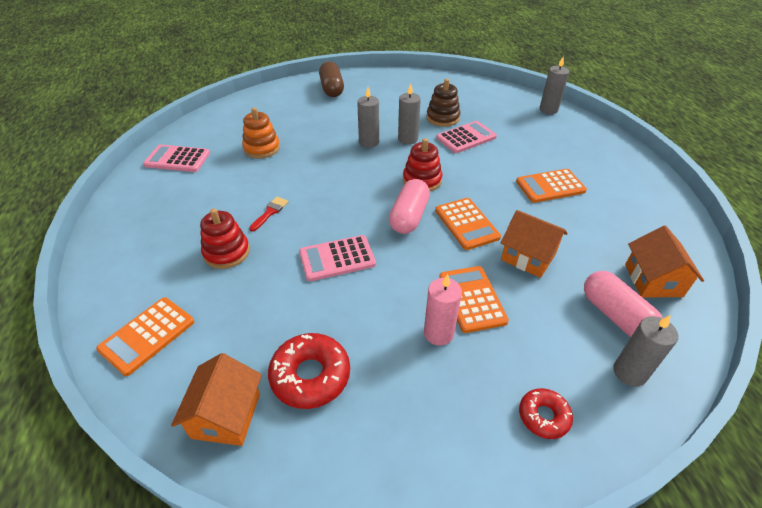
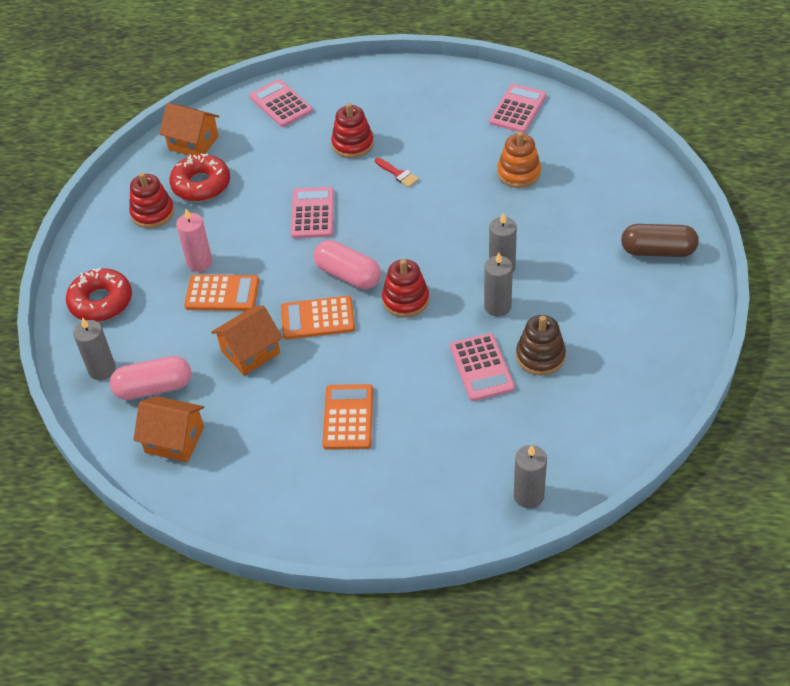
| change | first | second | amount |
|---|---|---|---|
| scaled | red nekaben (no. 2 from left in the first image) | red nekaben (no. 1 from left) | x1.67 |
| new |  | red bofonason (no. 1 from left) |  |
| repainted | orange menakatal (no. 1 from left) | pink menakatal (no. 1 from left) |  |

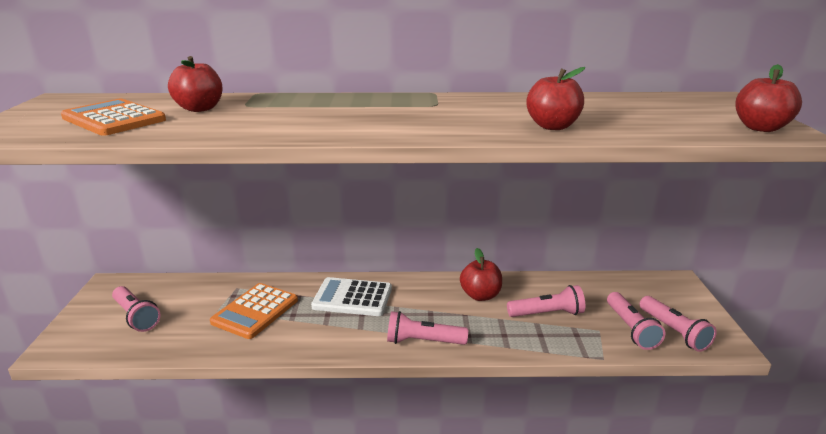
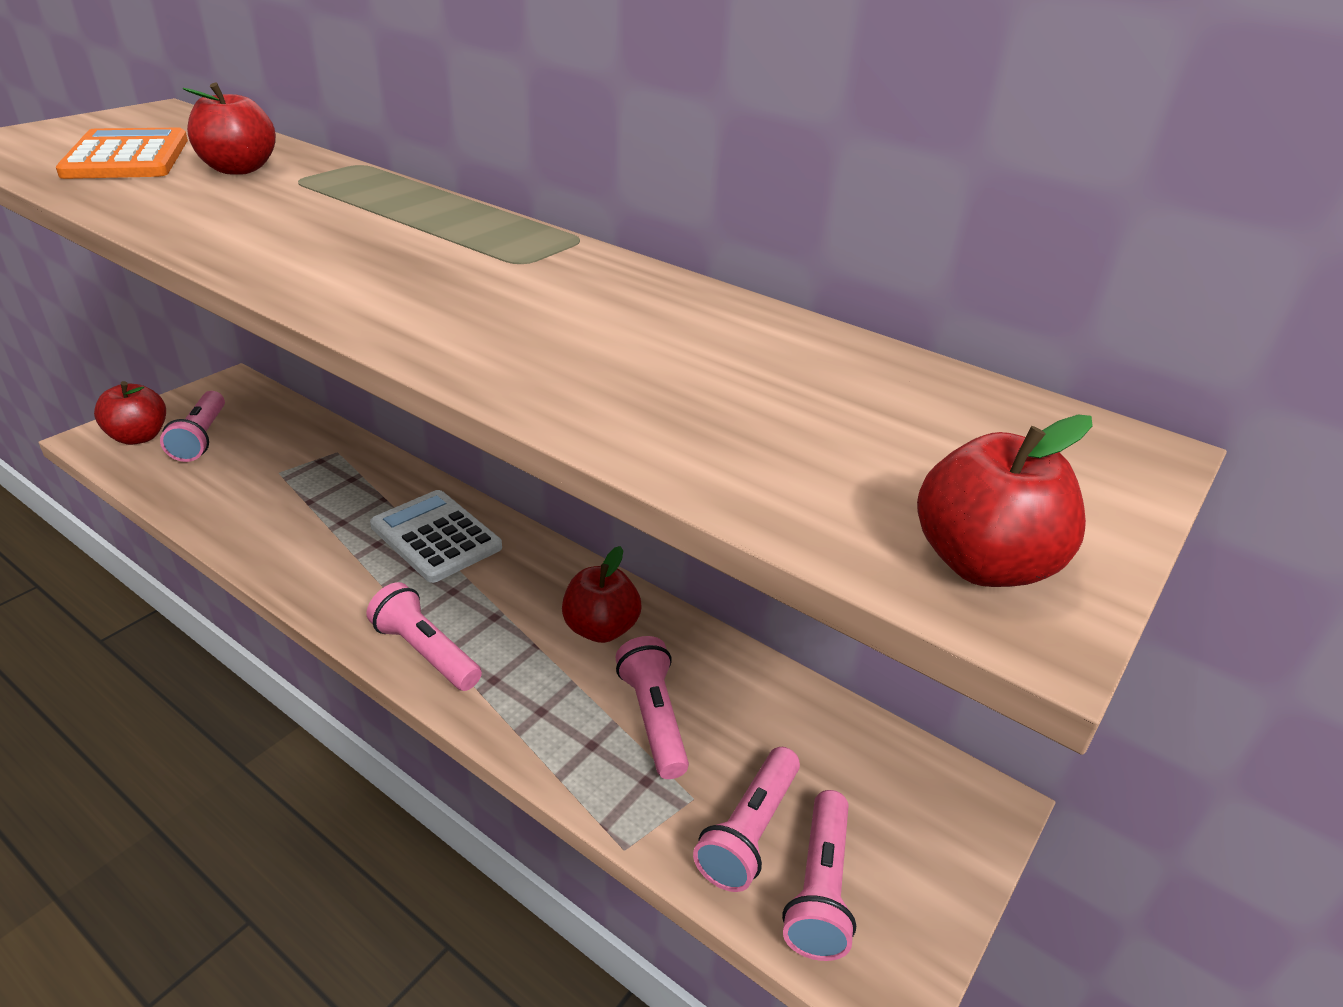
| change | first | second | amount |
|---|---|---|---|
| shifted | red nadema (no. 3 from left in the first image) | red nadema (no. 1 from left) |  |
| rotated | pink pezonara (no. 3 from left) |  | 135 degrees counterclockwise |
| gone | orange menakatal (no. 2 from left) |  |  |

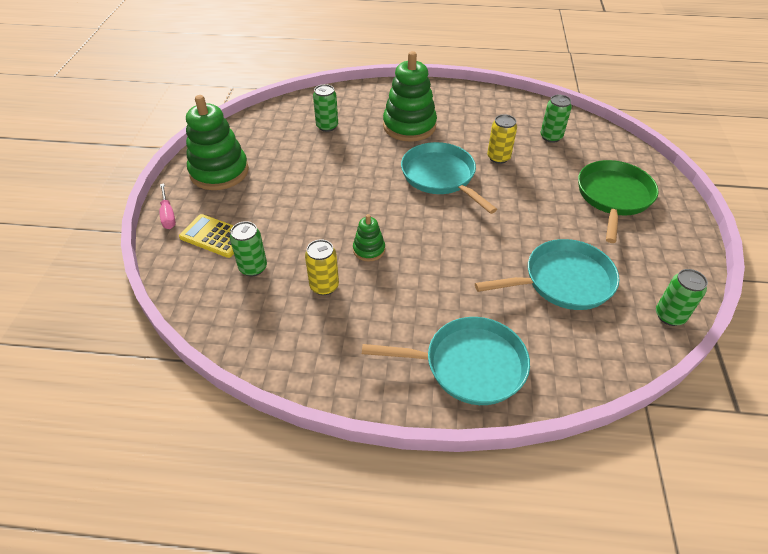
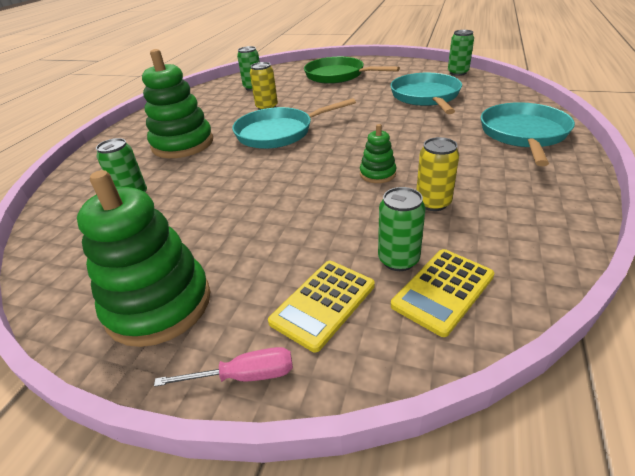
| change | first | second | amount |
|---|---|---|---|
| new |  | yellow menakatal (no. 2 from left) |  |

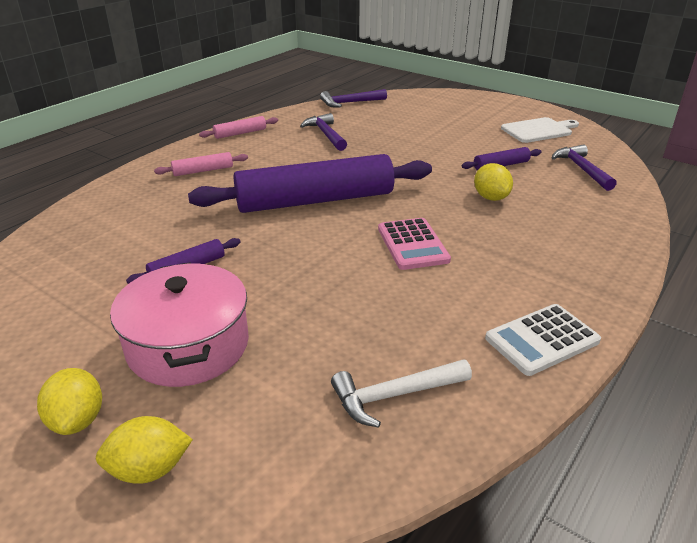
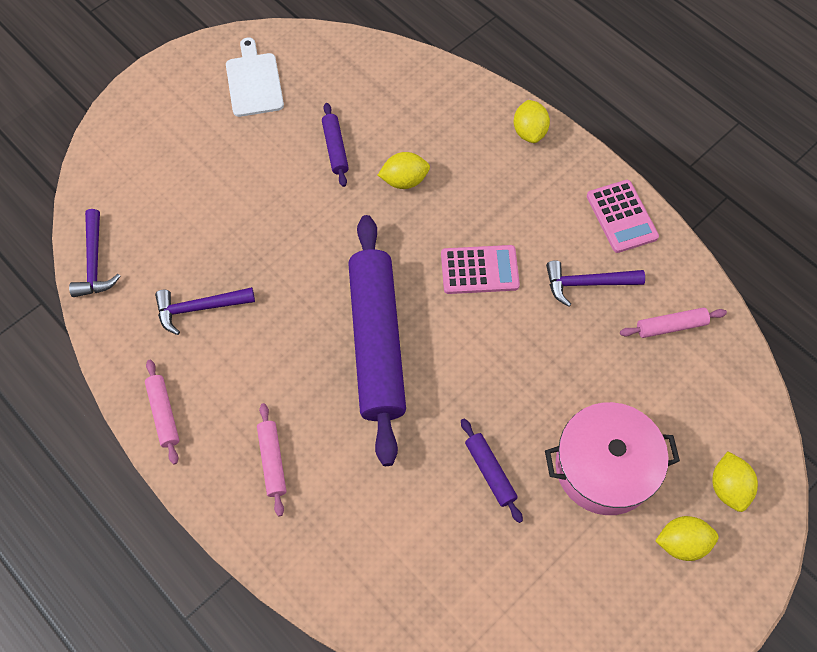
| change | first | second | amount |
|---|---|---|---|
| new |  | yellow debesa (no. 2 from left) |  |
| shifted | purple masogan (no. 3 from left) |  |  |
| repainted | white menakatal | pink menakatal (no. 2 from left) |  |
| swapped | white masogan | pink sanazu (no. 3 from left) |  |

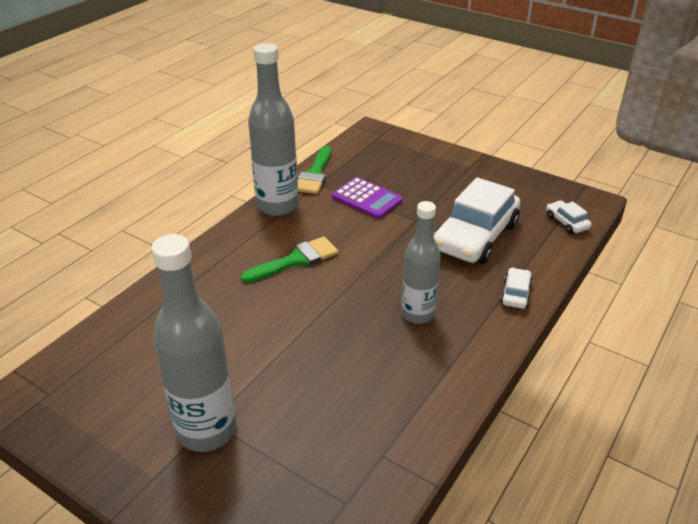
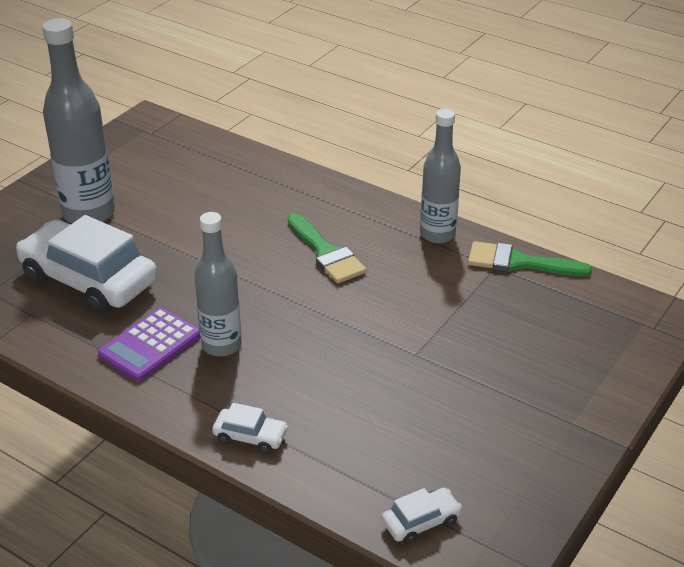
| change | first | second | amount |
|---|---|---|---|
| shifted | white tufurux (no. 1 from left) |  |  |
| shifted | purple menakatal |  |  |
| scaled | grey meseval (no. 2 from left in the first image) | grey meseval (no. 3 from left) | x0.66 |

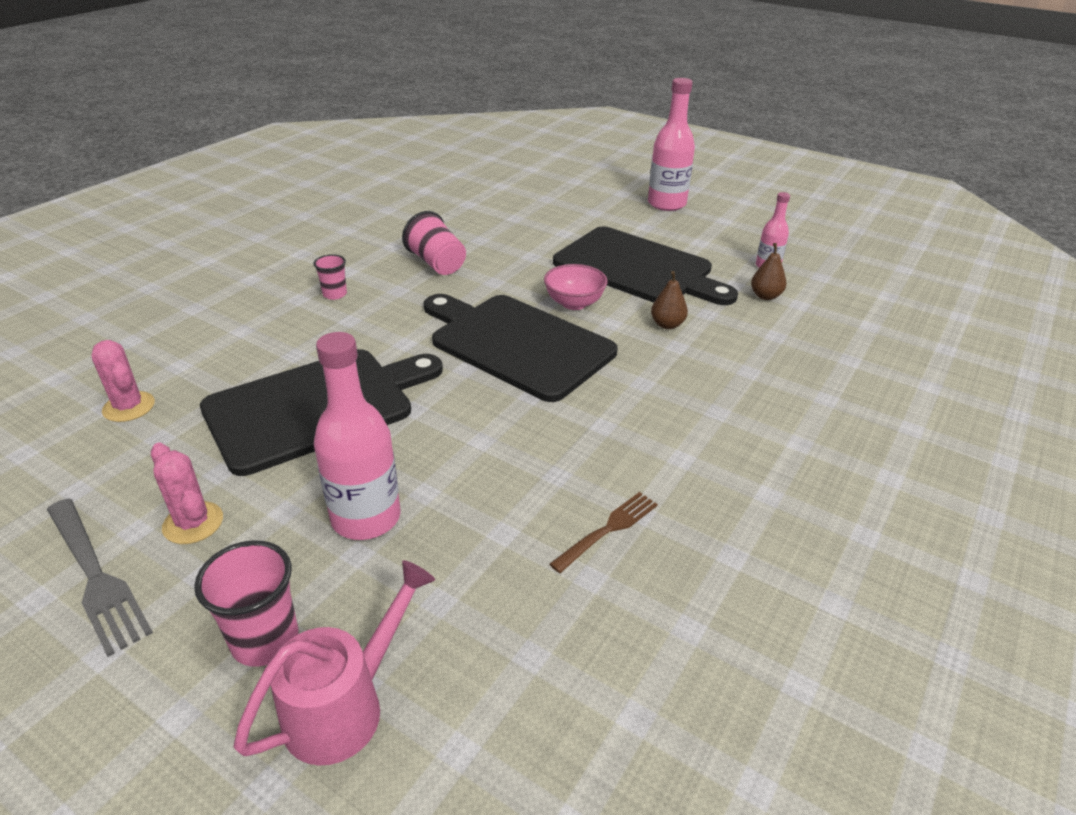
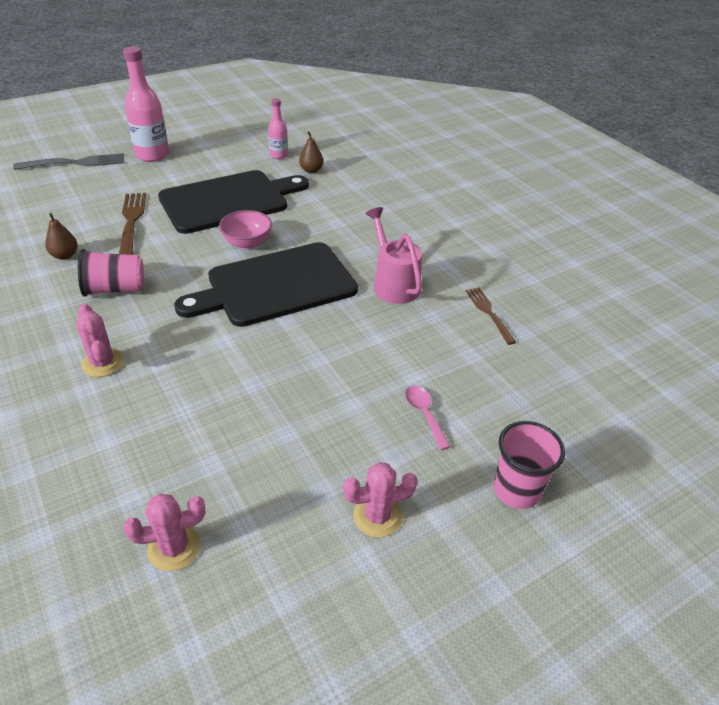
| change | first | second | amount |
|---|---|---|---|
| shifted | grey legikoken |  |  |
| shifted | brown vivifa (no. 1 from left) |  |  |
| swapped | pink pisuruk (no. 2 from left) | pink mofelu (no. 1 from left) |  |
| new |  | brown legikoken (no. 1 from left) |  |
| shifted | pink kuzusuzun |  |  |
| swapped | pink meseval (no. 1 from left) | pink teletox |  |
| gone | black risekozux (no. 1 from left) |  |  |

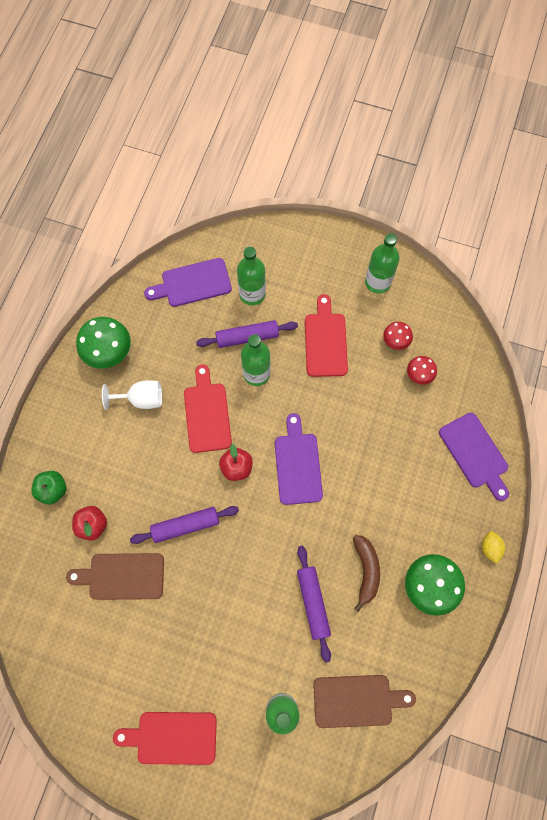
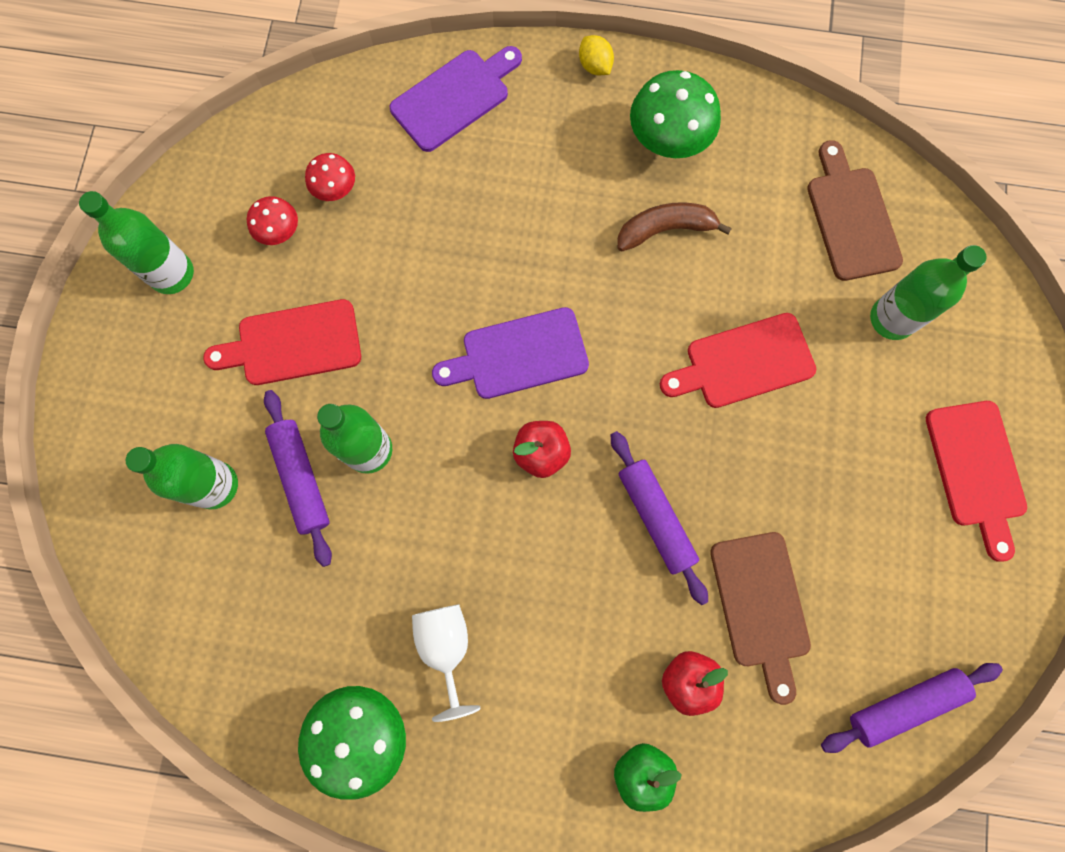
| change | first | second | amount |
|---|---|---|---|
| rotated | yellow debesa |  | 75 degrees clockwise |
| shifted | red risekozux (no. 2 from left) |  |  |
| shifted | purple sanazu (no. 3 from left) |  |  |
| gone | purple risekozux (no. 1 from left) |  |  |

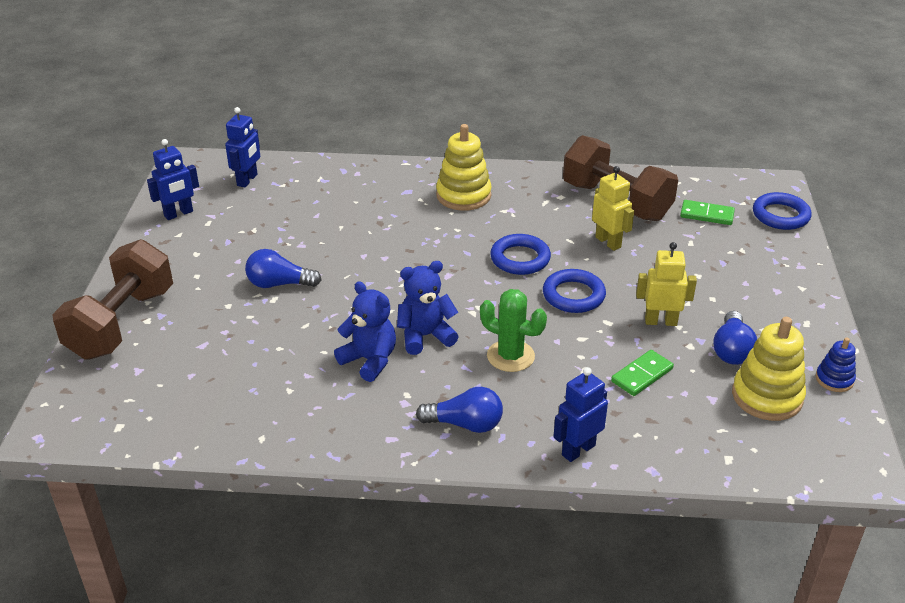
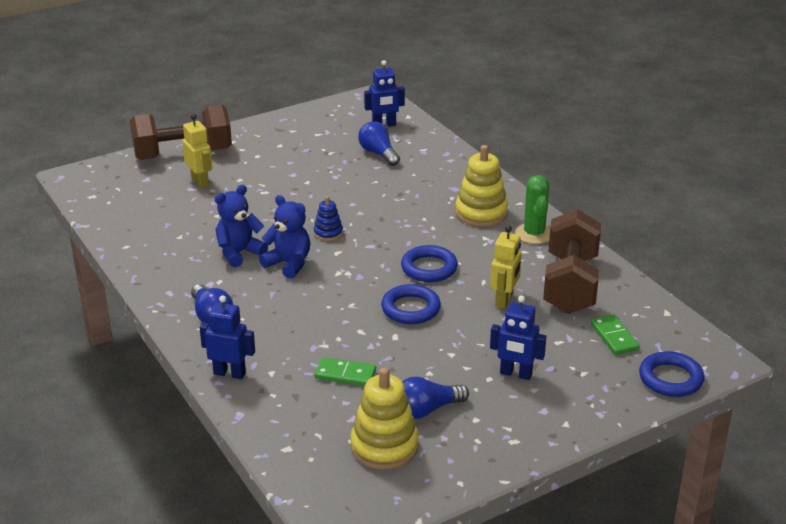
| change | first | second | amount |
|---|---|---|---|
| shifted | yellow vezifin (no. 2 from left in the first image) | yellow vezifin (no. 1 from left) |  |
| rotated | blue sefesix (no. 1 from left) |  | 135 degrees counterclockwise |
| shifted | blue bofonason |  |  |
| shifted | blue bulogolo (no. 1 from left in the first image) | blue bulogolo (no. 2 from left) |  |
| shifted | blue vezifin (no. 1 from left in the first image) | blue vezifin (no. 3 from left) |  |
| shifted | green mofelu |  |  |

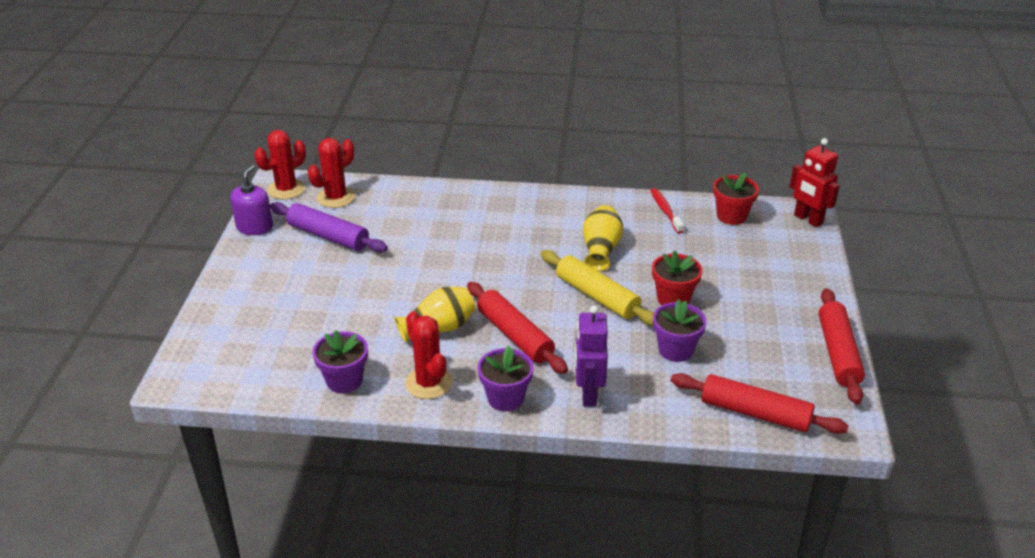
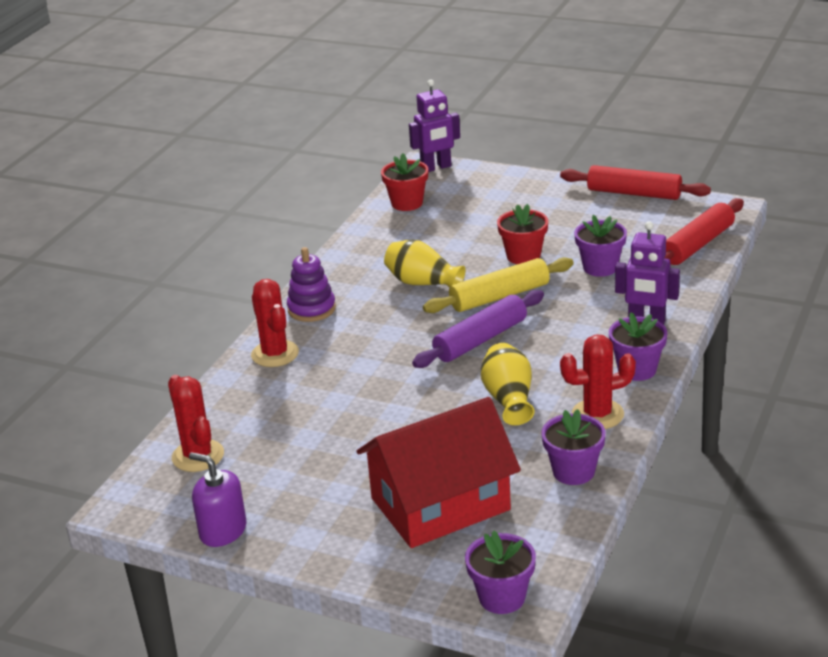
| change | first | second | amount |
|---|---|---|---|
| shifted | red mofelu (no. 1 from left in the first image) | red mofelu (no. 2 from left) |  |
| new |  | purple bofonason |  |
| new |  | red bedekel |  |
| repainted | red vezifin | purple vezifin (no. 1 from left) |  |
| shifted | purple sanazu |  |  |
| new |  | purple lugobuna (no. 1 from left) |  |
| gone | red sanazu (no. 1 from left) |  |  |
| gone | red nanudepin |  |  |

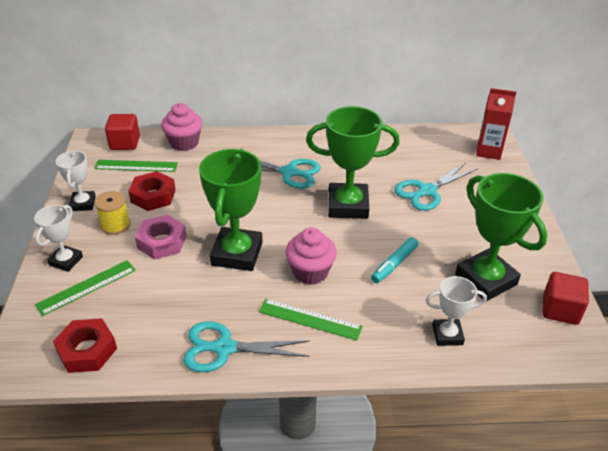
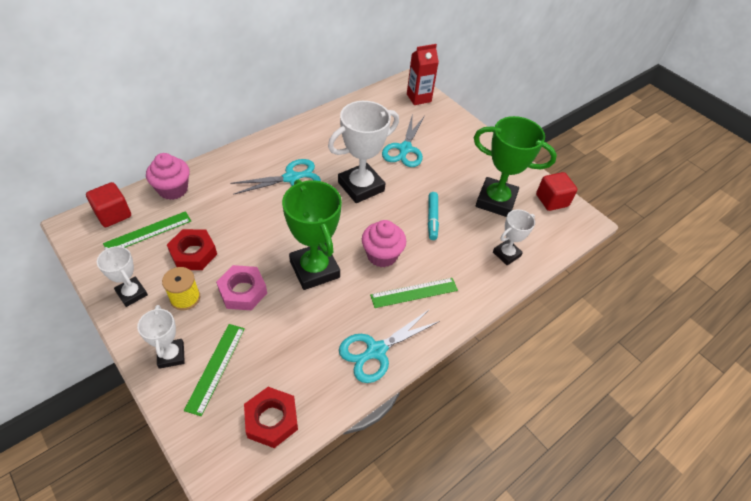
| change | first | second | amount |
|---|---|---|---|
| repainted | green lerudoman (no. 2 from left) | white lerudoman (no. 3 from left) |  |

